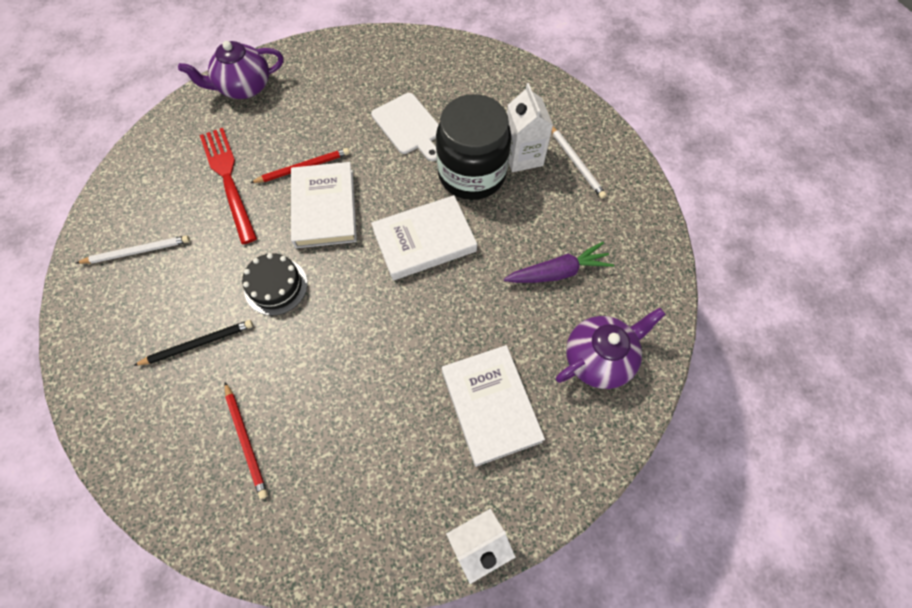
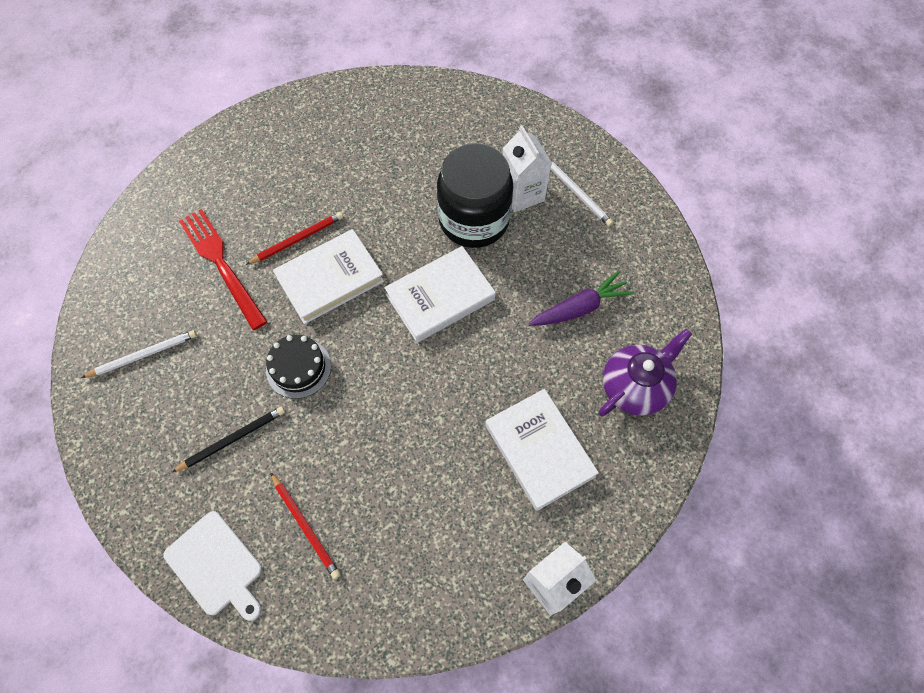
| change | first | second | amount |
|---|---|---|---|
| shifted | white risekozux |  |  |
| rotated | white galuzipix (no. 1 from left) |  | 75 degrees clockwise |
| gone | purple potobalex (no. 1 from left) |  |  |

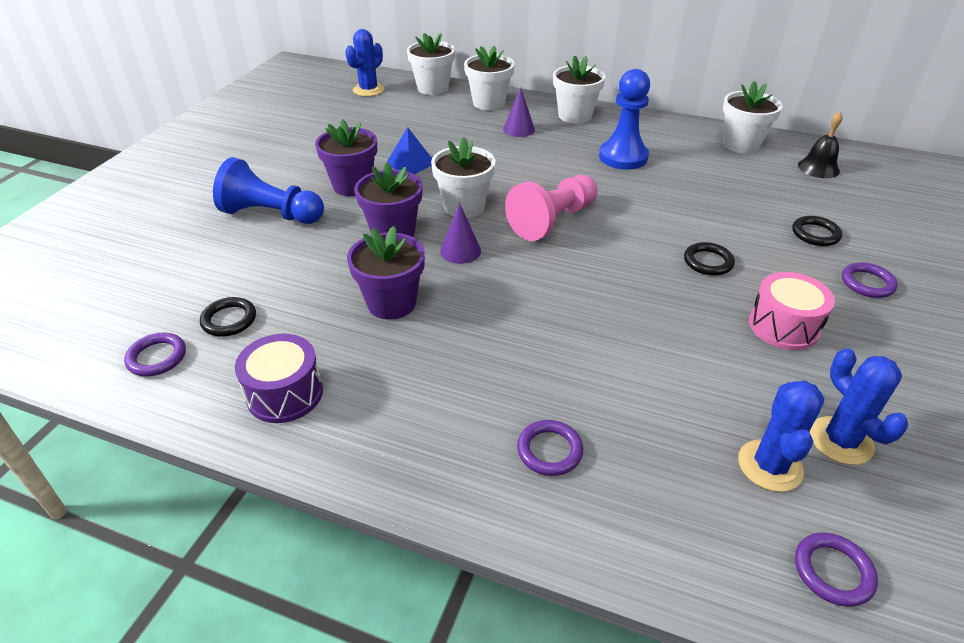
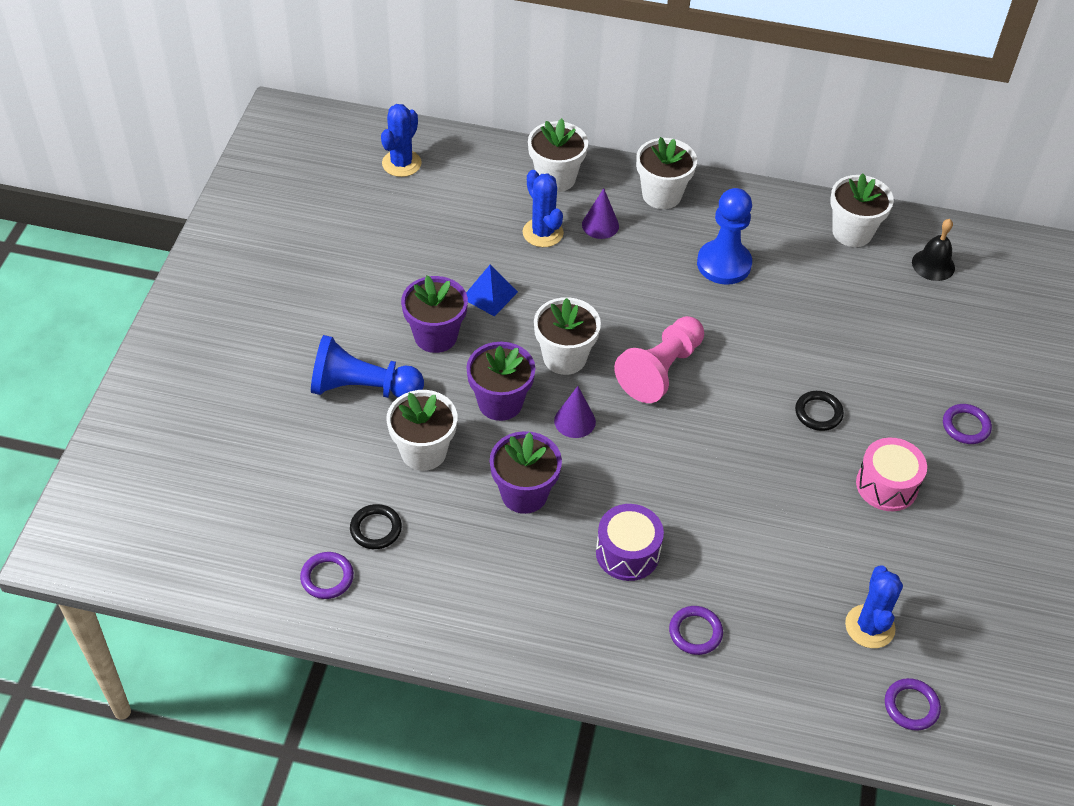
| change | first | second | amount |
|---|---|---|---|
| shifted | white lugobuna (no. 1 from left) |  |  |
| shifted | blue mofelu (no. 3 from left in the first image) | blue mofelu (no. 2 from left) |  |
| shifted | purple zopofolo |  |  |
| gone | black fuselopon (no. 3 from left) |  |  |

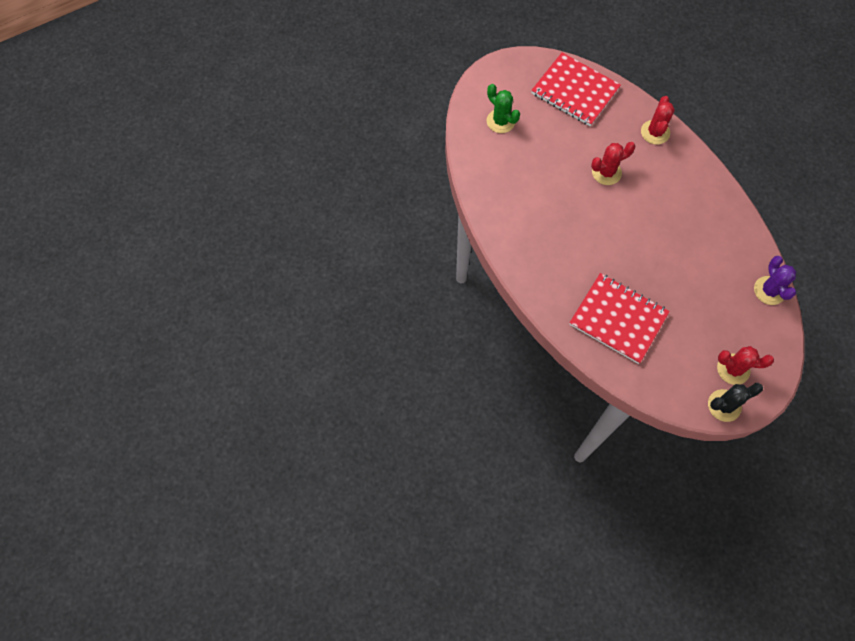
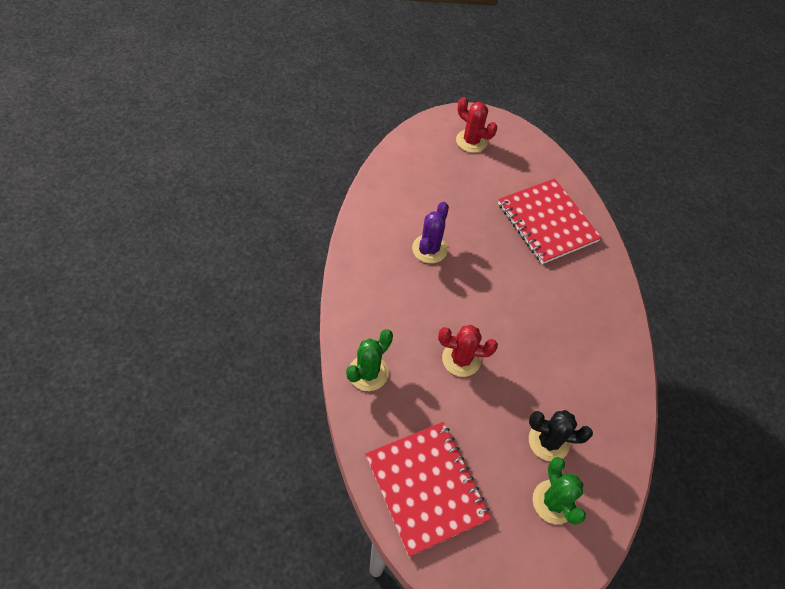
| change | first | second | amount |
|---|---|---|---|
| repainted | red mofelu (no. 2 from left) | green mofelu (no. 1 from left) |  |
| shifted | purple mofelu |  |  |
| shifted | black mofelu |  |  |

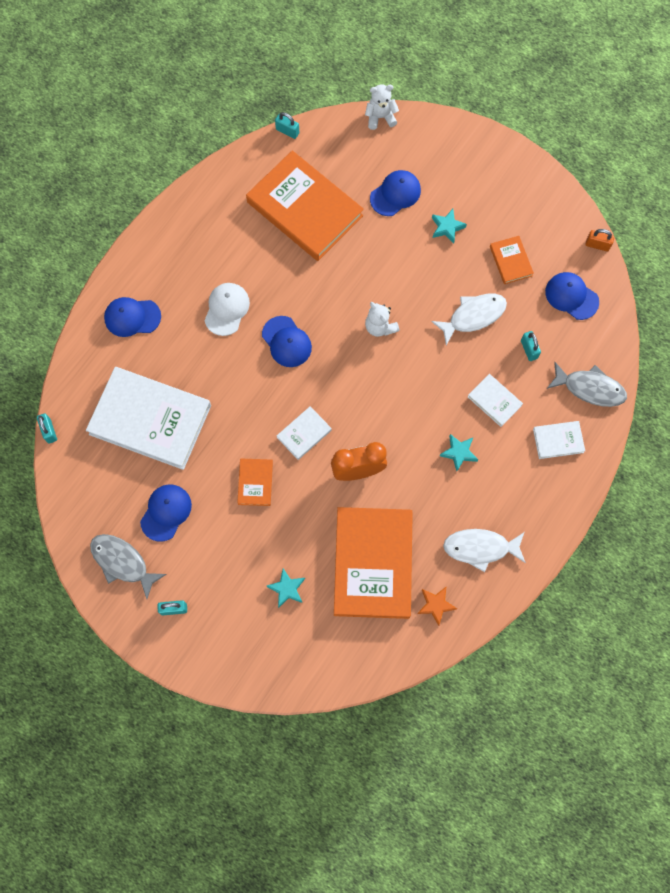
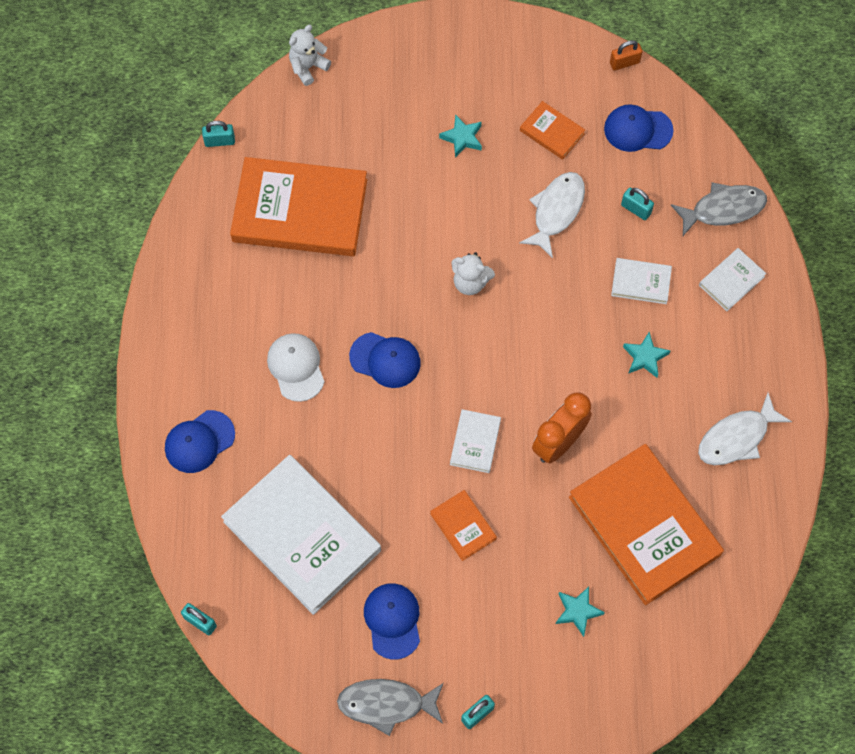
| change | first | second | amount |
|---|---|---|---|
| rotated | white galuzipix (no. 1 from left) |  | 60 degrees clockwise |
| gone | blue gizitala (no. 4 from left) |  |  |
| gone | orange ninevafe |  |  |

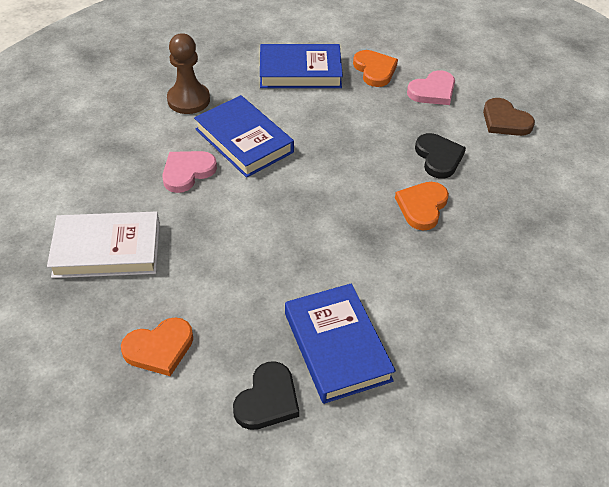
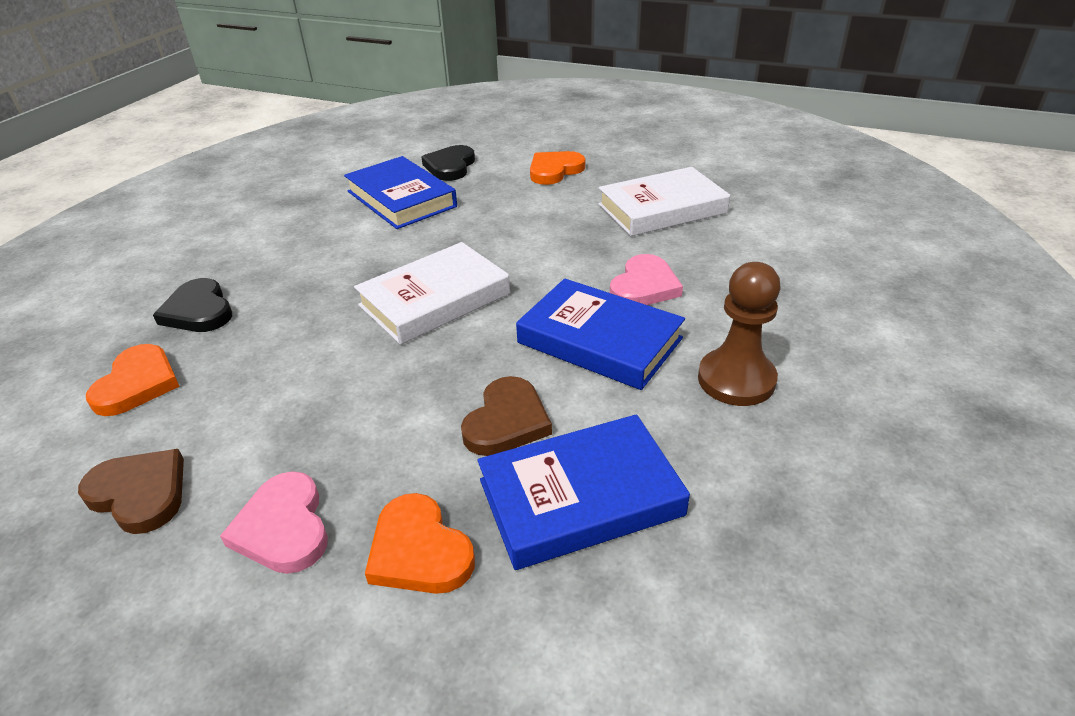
| change | first | second | amount |
|---|---|---|---|
| shifted | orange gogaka (no. 3 from left in the first image) | orange gogaka (no. 1 from left) |  |
| shifted | black gogaka (no. 2 from left in the first image) | black gogaka (no. 1 from left) |  |
| rotated | pink gogaka (no. 2 from left in the first image) | pink gogaka (no. 1 from left) | 60 degrees counterclockwise |
| new |  | white galuzipix (no. 1 from left) |  |
| new |  | brown gogaka (no. 2 from left) |  |

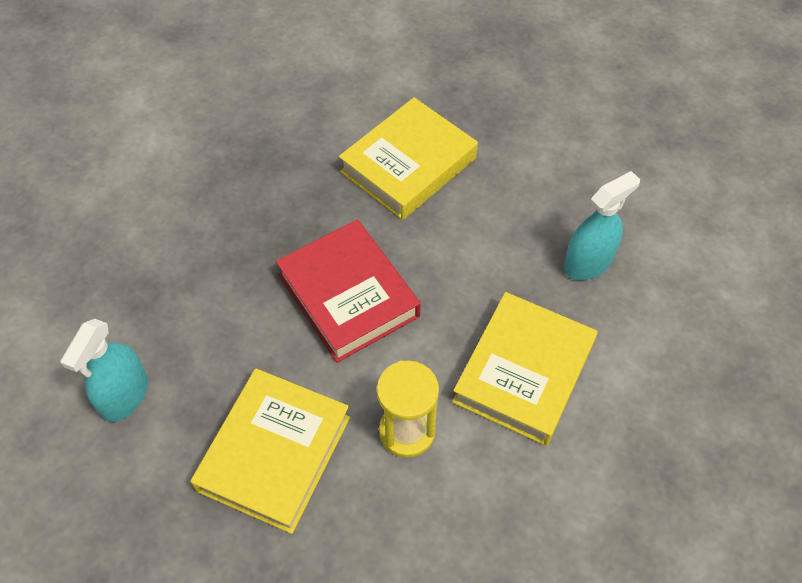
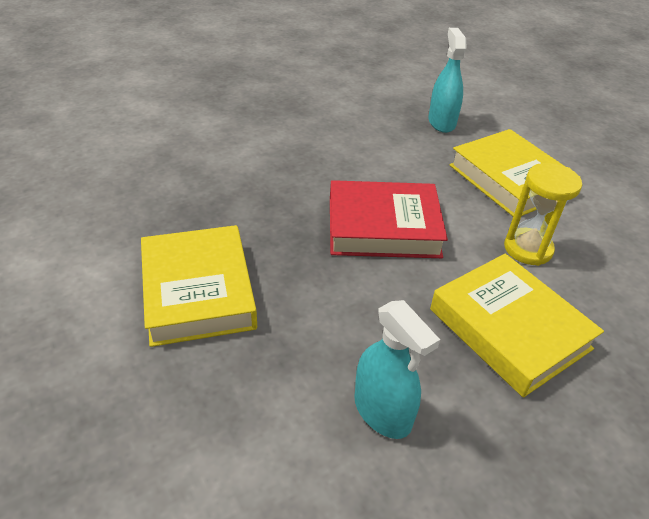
| change | first | second | amount |
|---|---|---|---|
| shifted | yellow galuzipix (no. 2 from left in the first image) | yellow galuzipix (no. 1 from left) |  |

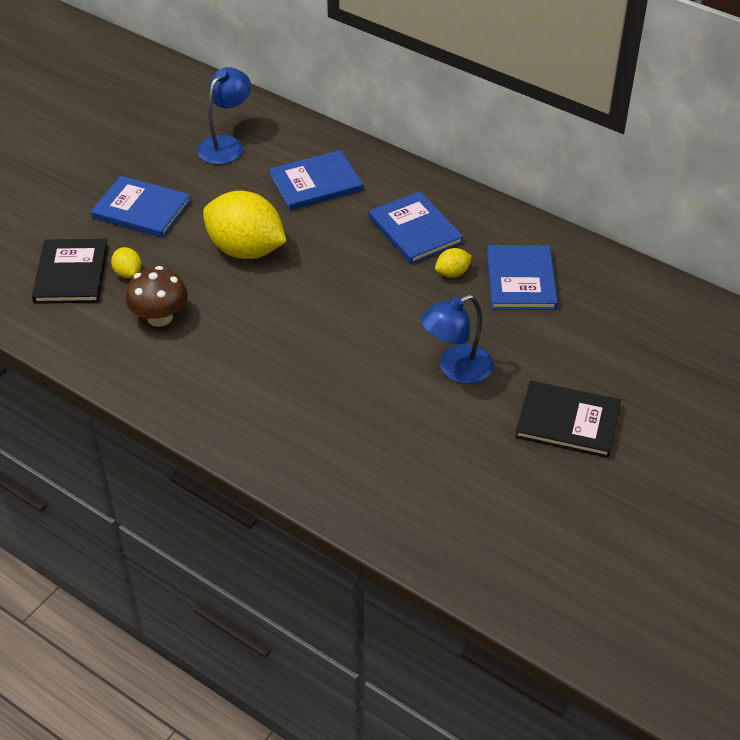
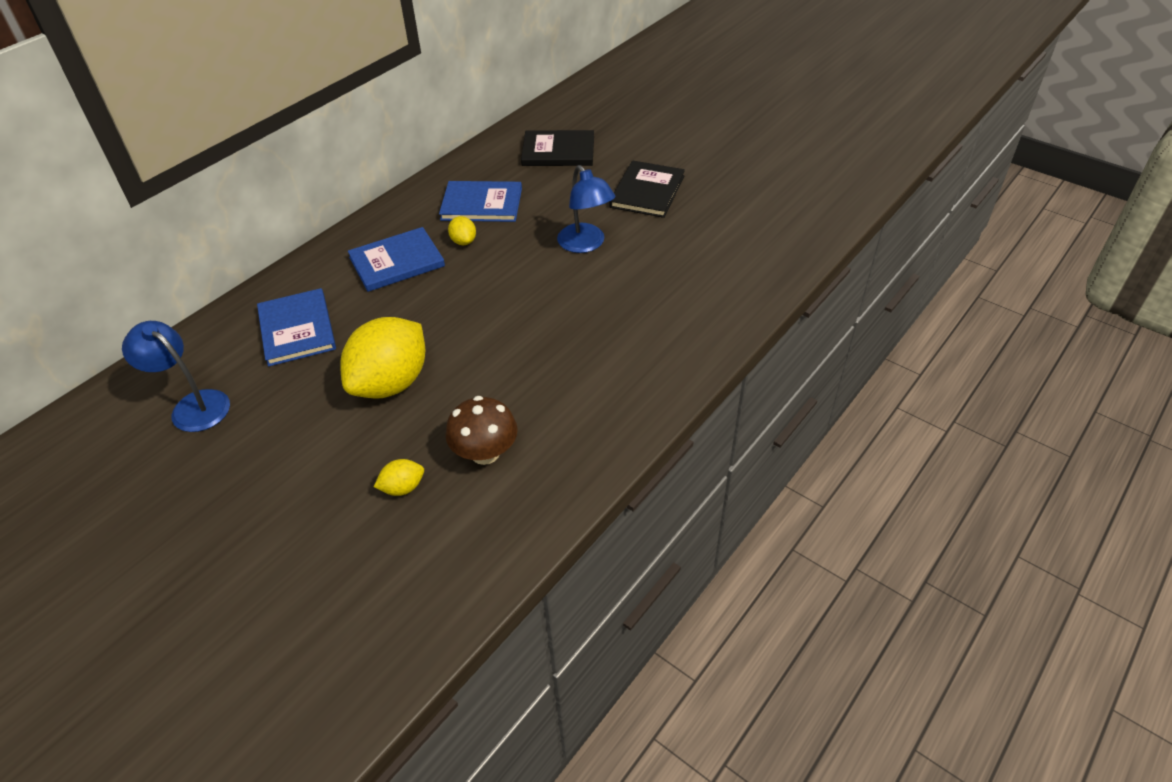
| change | first | second | amount |
|---|---|---|---|
| shifted | black galuzipix (no. 1 from left) |  |  |
| gone | blue galuzipix (no. 1 from left) |  |  |

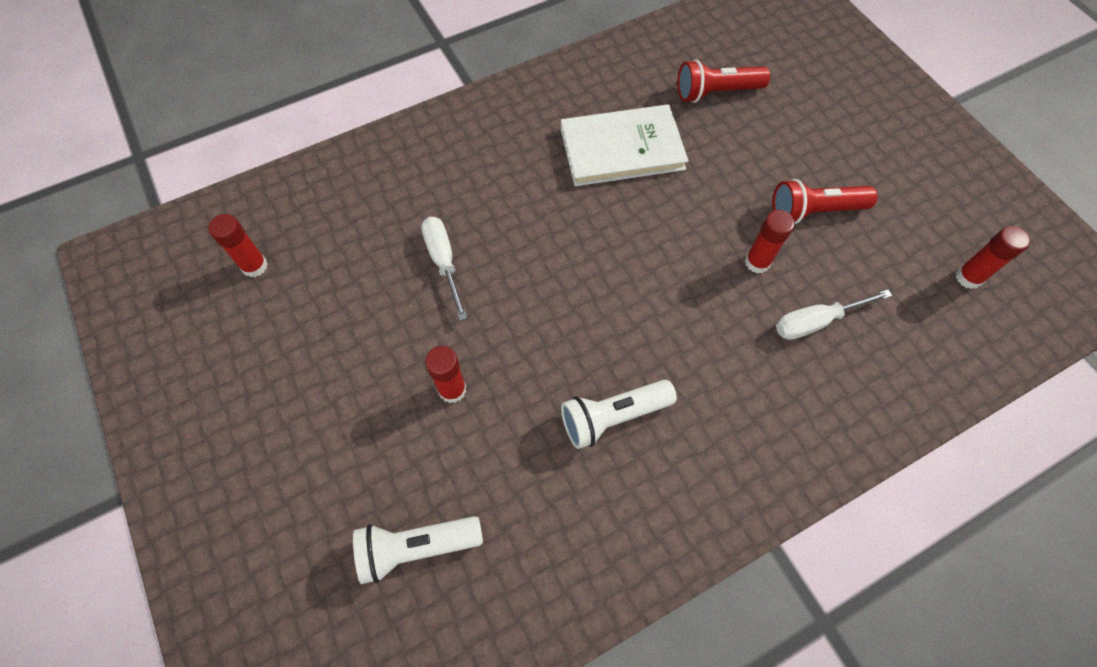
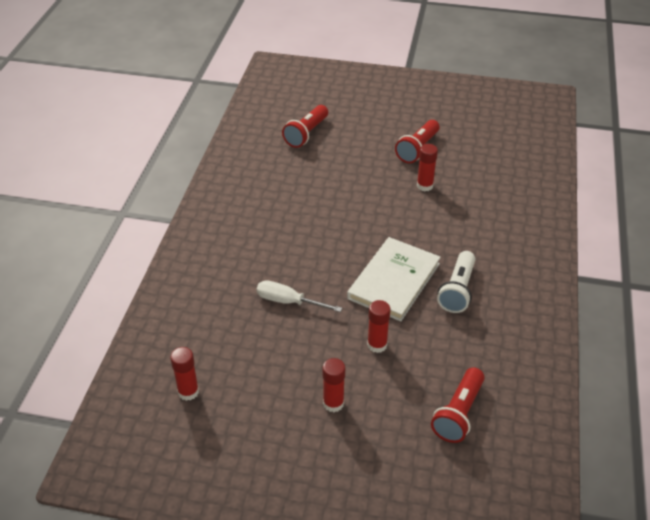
| change | first | second | amount |
|---|---|---|---|
| shifted | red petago (no. 4 from left in the first image) | red petago (no. 2 from left) |  |
| shifted | white galuzipix |  |  |
| repainted | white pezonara (no. 1 from left) | red pezonara (no. 3 from left) |  |
| gone | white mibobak (no. 2 from left) |  |  |

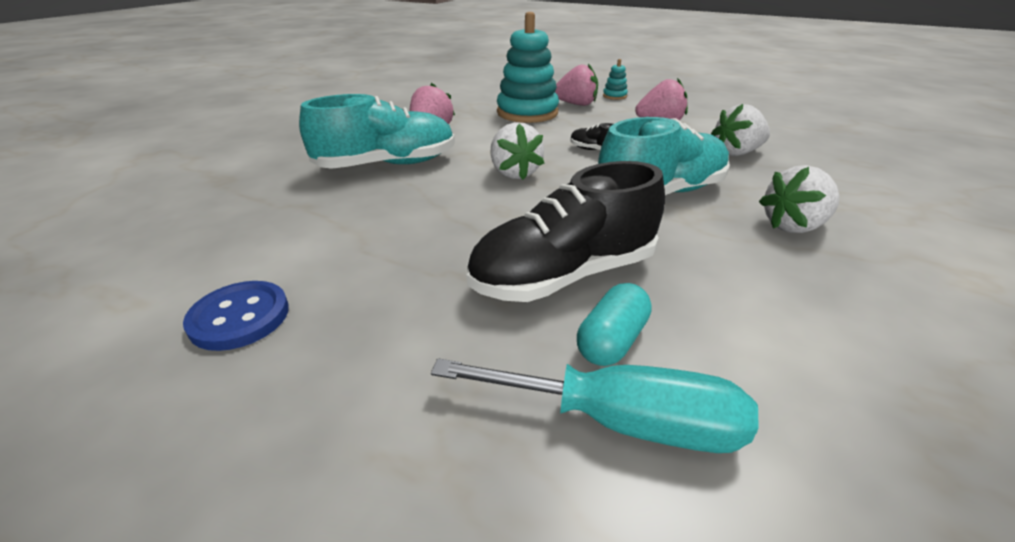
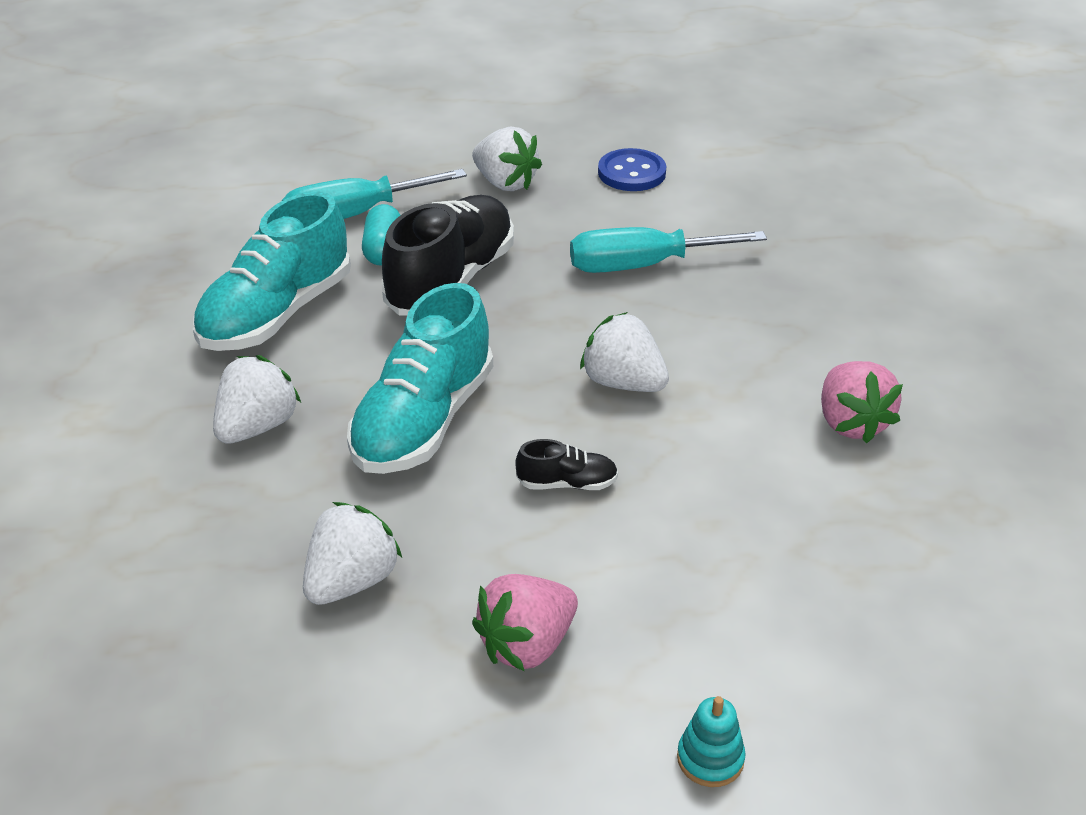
| change | first | second | amount |
|---|---|---|---|
| shifted | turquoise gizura (no. 1 from left) |  |  |
| new |  | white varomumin (no. 3 from left) |  |
| new |  | turquoise mibobak (no. 2 from left) |  |
| gone | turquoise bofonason (no. 1 from left) |  |  |
| gone | pink varomumin (no. 2 from left) |  |  |

